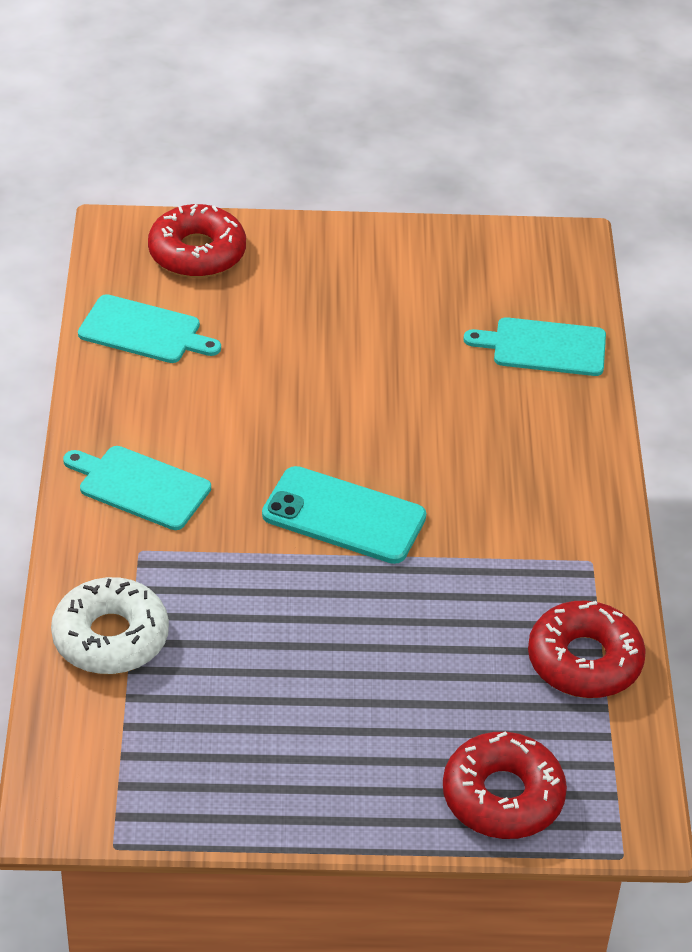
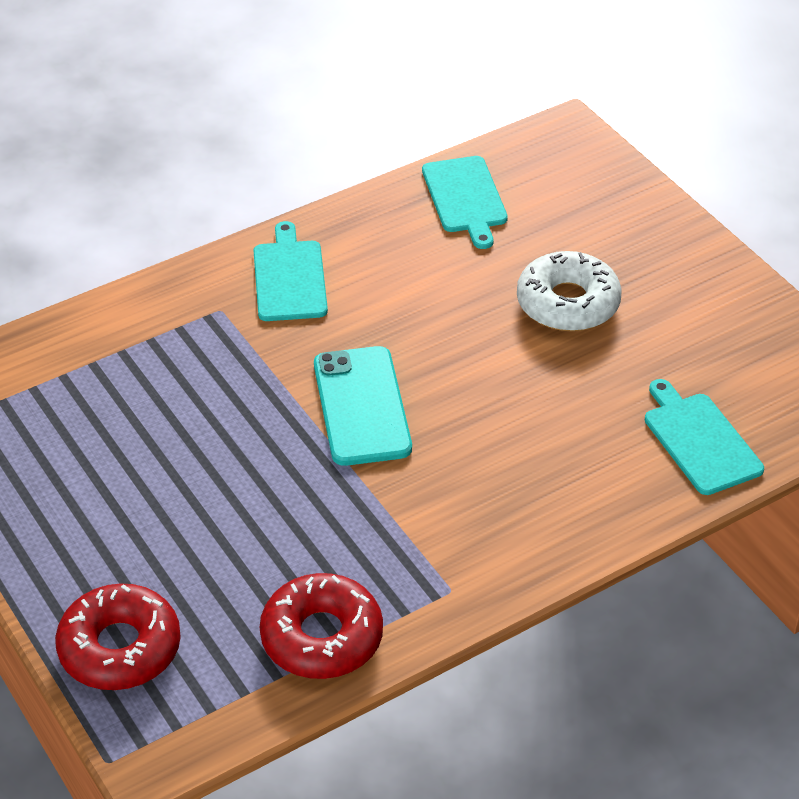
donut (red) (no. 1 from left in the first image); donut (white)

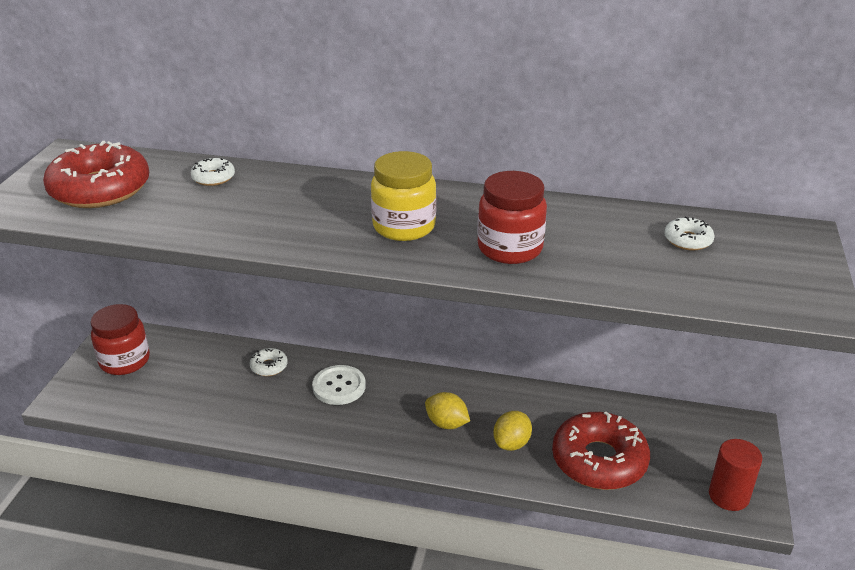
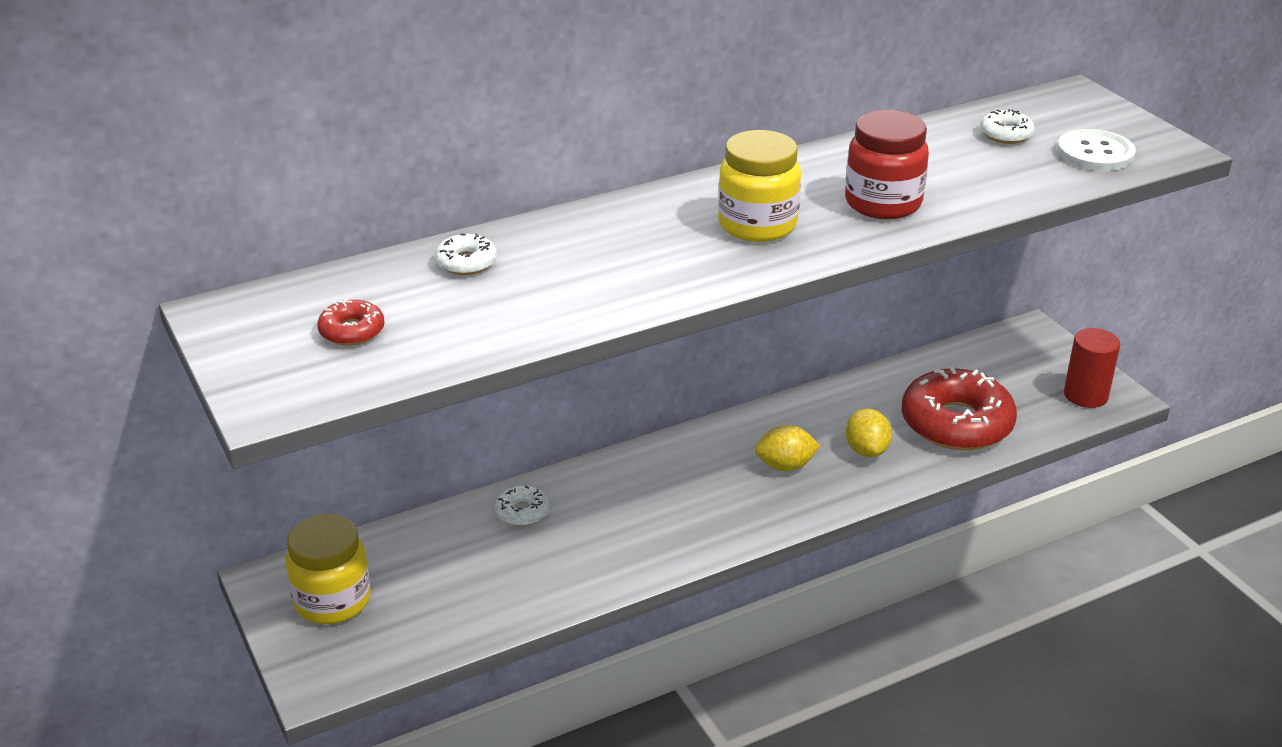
donut (red) (no. 1 from left); jar (yellow) (no. 1 from left); button (white)

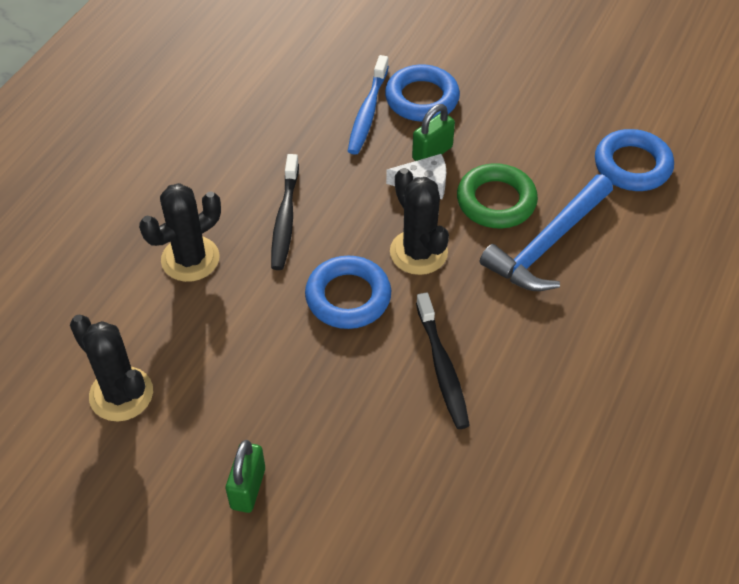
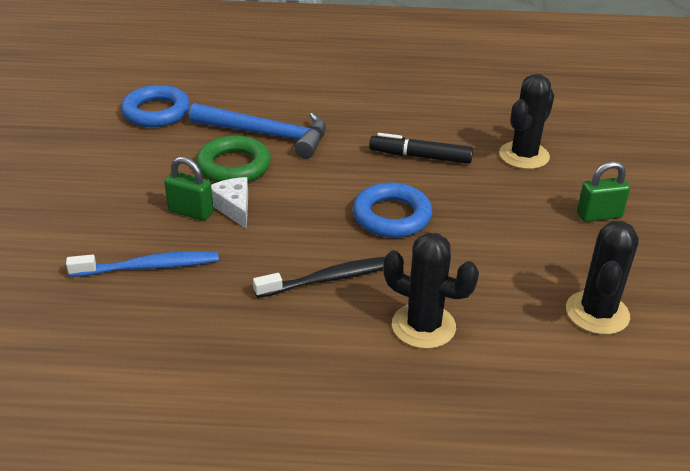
ring (blue) (no. 2 from left in the first image); cactus (black) (no. 2 from left); marker (black)

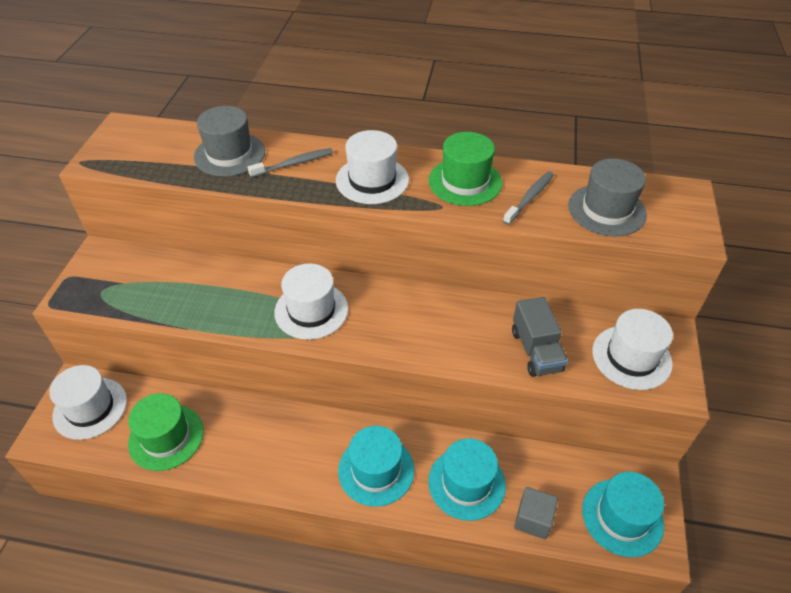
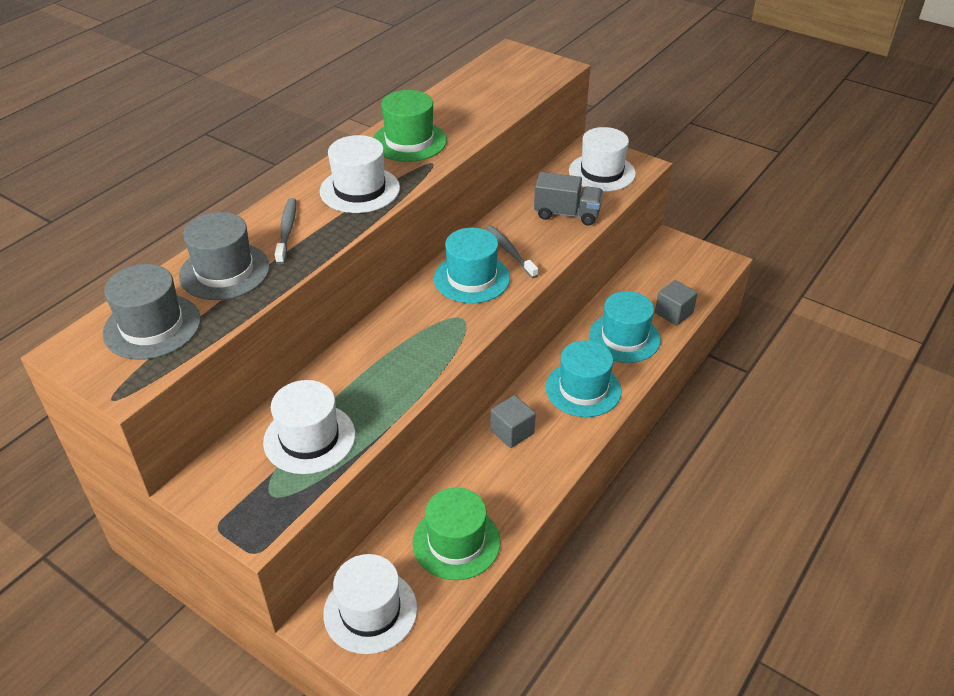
hat (grey) (no. 1 from left); toothbrush (grey) (no. 2 from left); hat (white) (no. 1 from left); hat (turquoise) (no. 1 from left); cube (grey) (no. 1 from left)

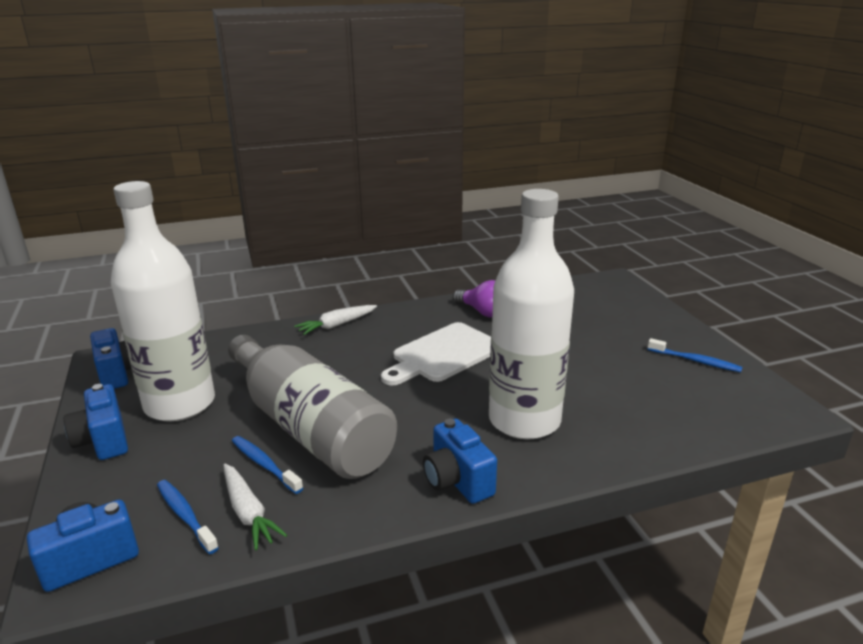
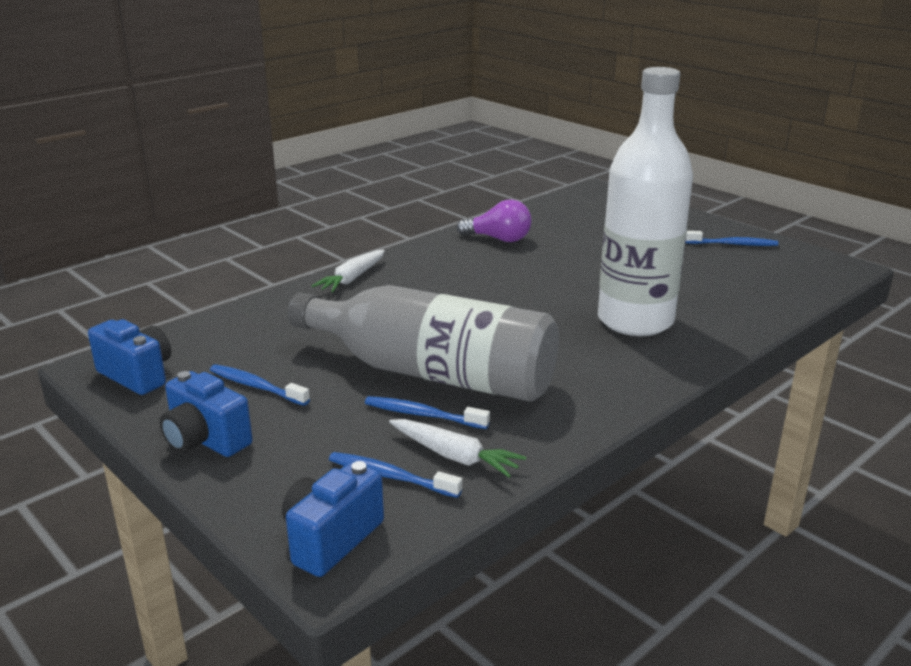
toothbrush (blue) (no. 1 from left); cutting board (white); camera (blue) (no. 4 from left in the first image)

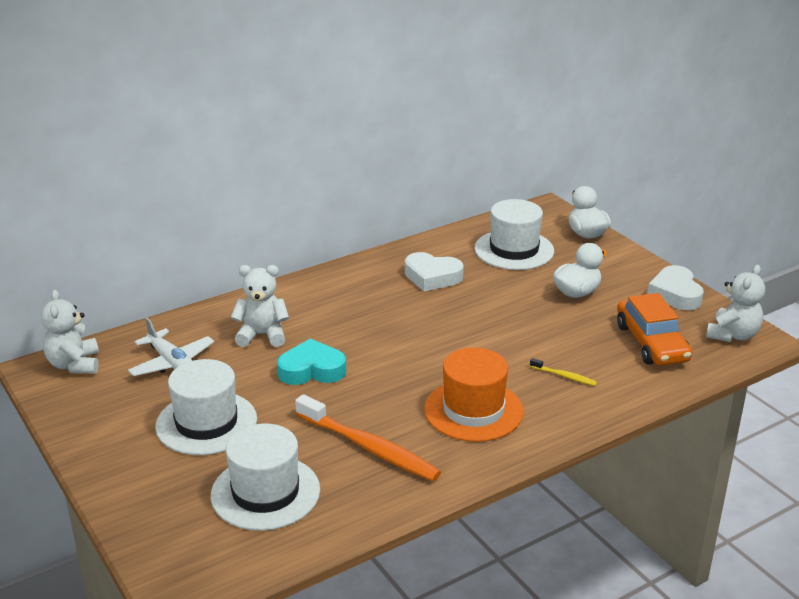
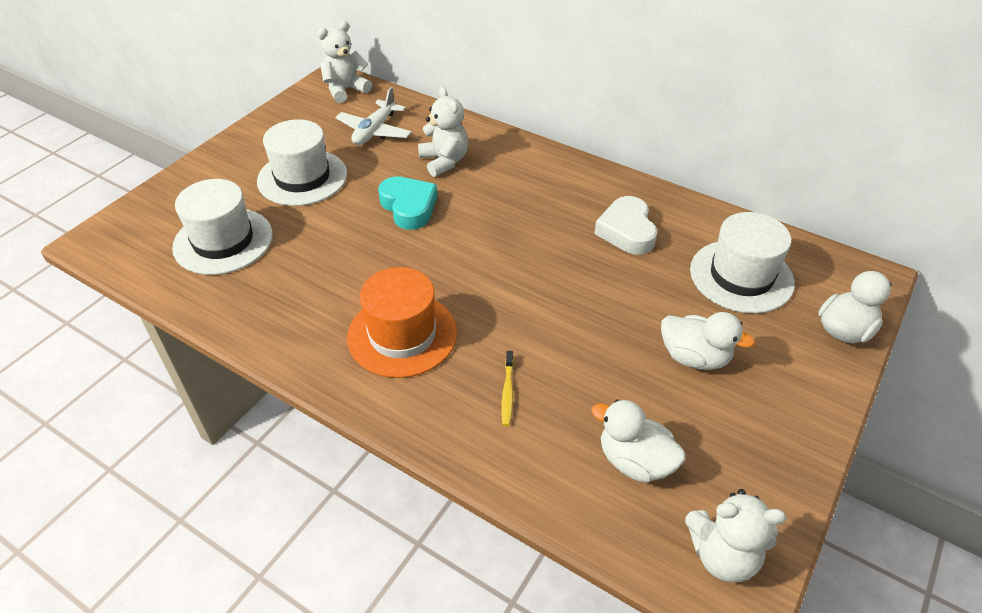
heart (white) (no. 2 from left in the first image); duck (white) (no. 1 from left); toothbrush (orange)

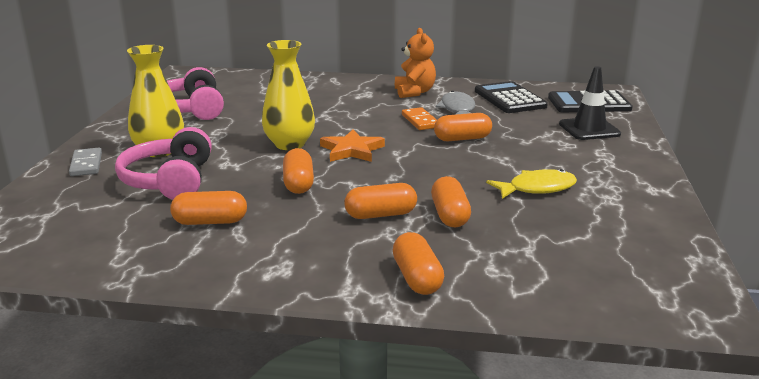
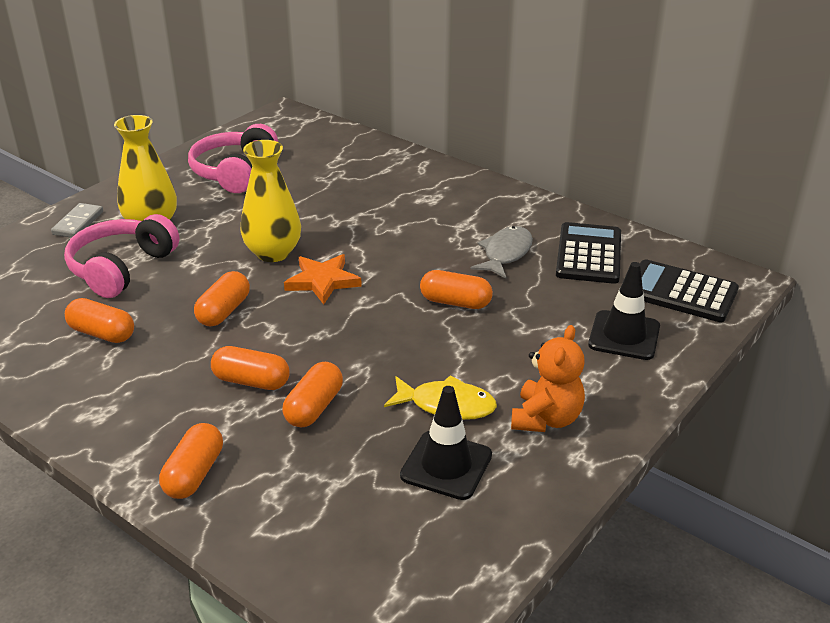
teddy bear (orange); domino (orange); traffic cone (black) (no. 1 from left)

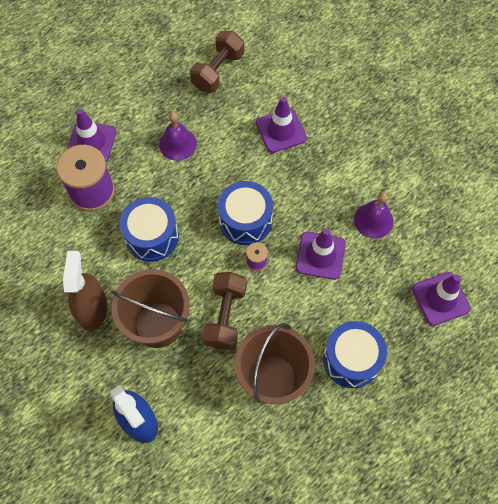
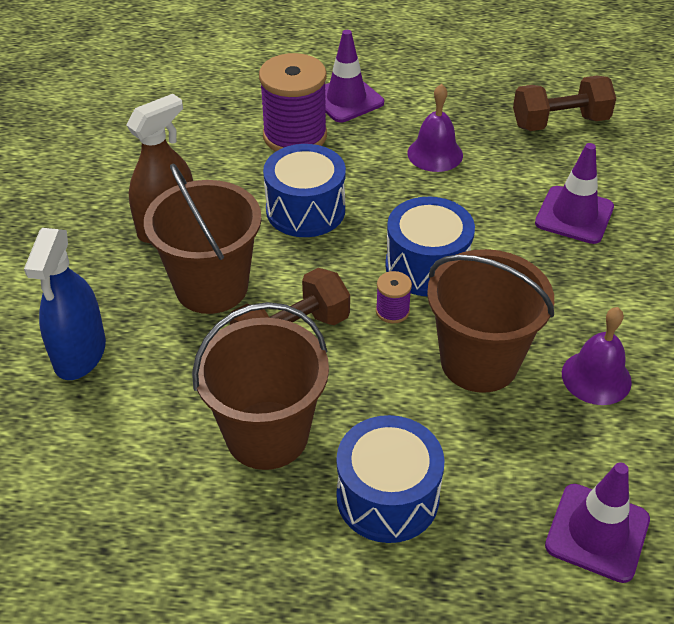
bucket (brown) (no. 3 from left)

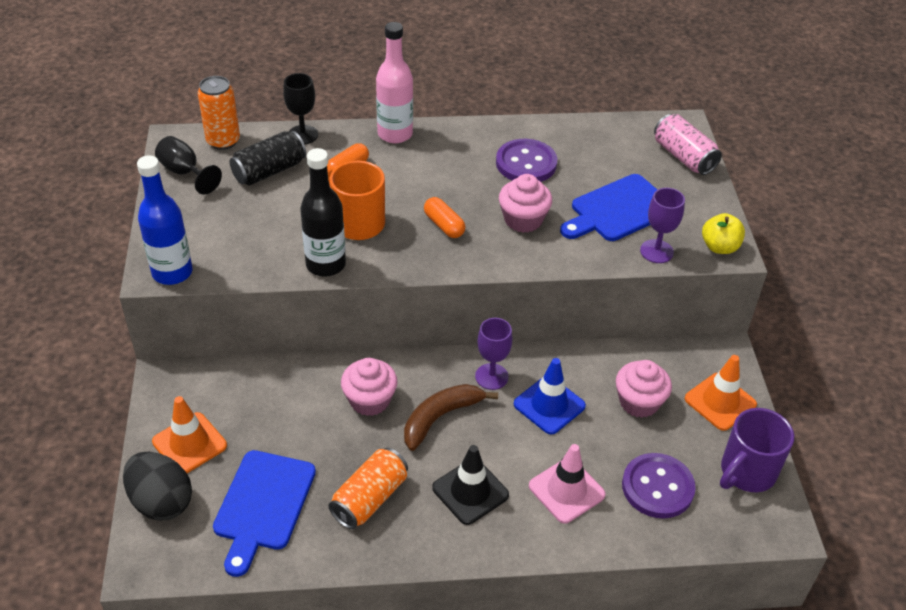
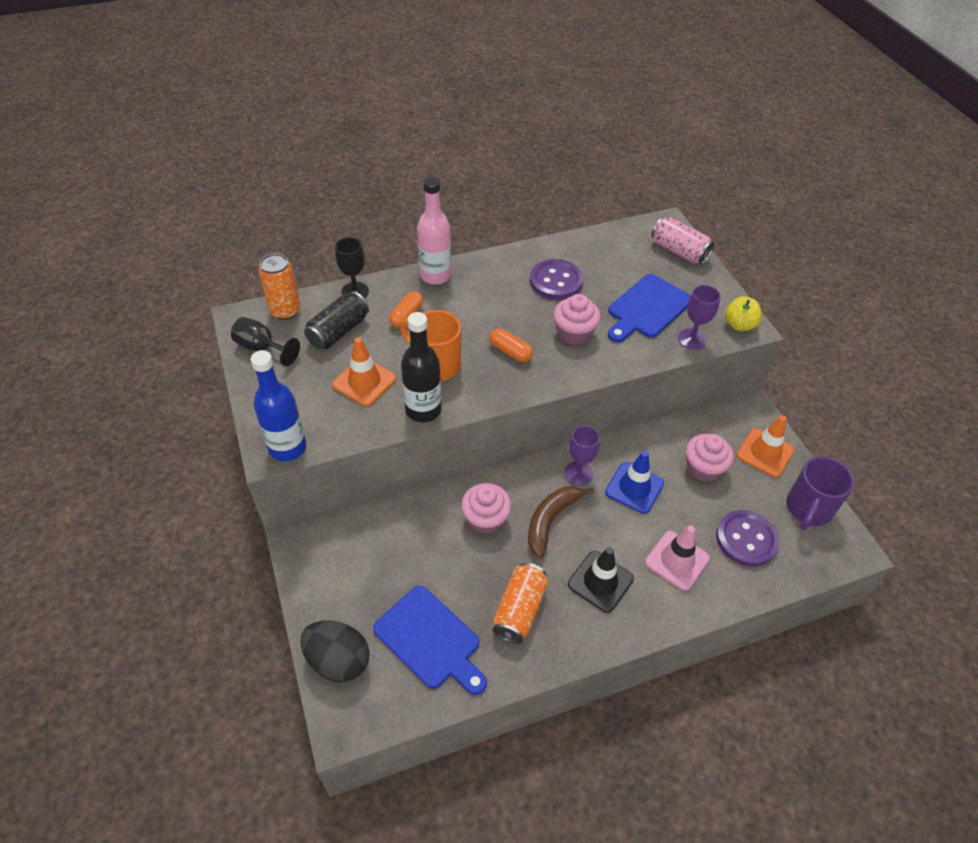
traffic cone (orange) (no. 1 from left); cutting board (blue) (no. 1 from left)

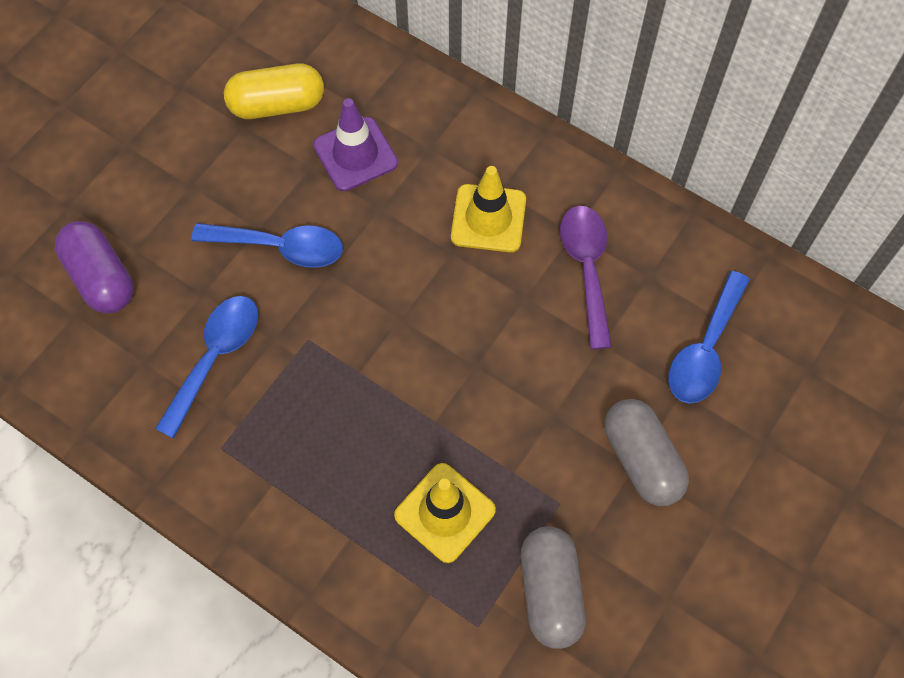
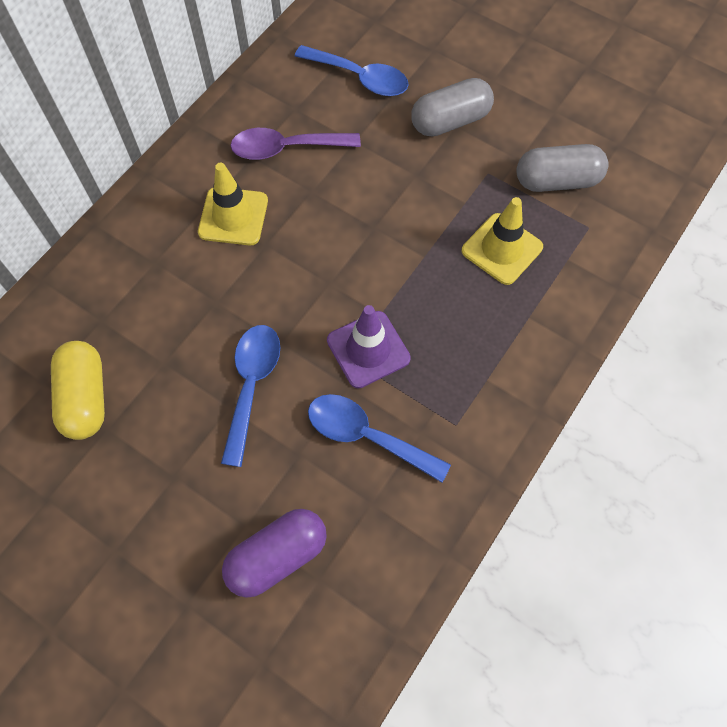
traffic cone (purple)

